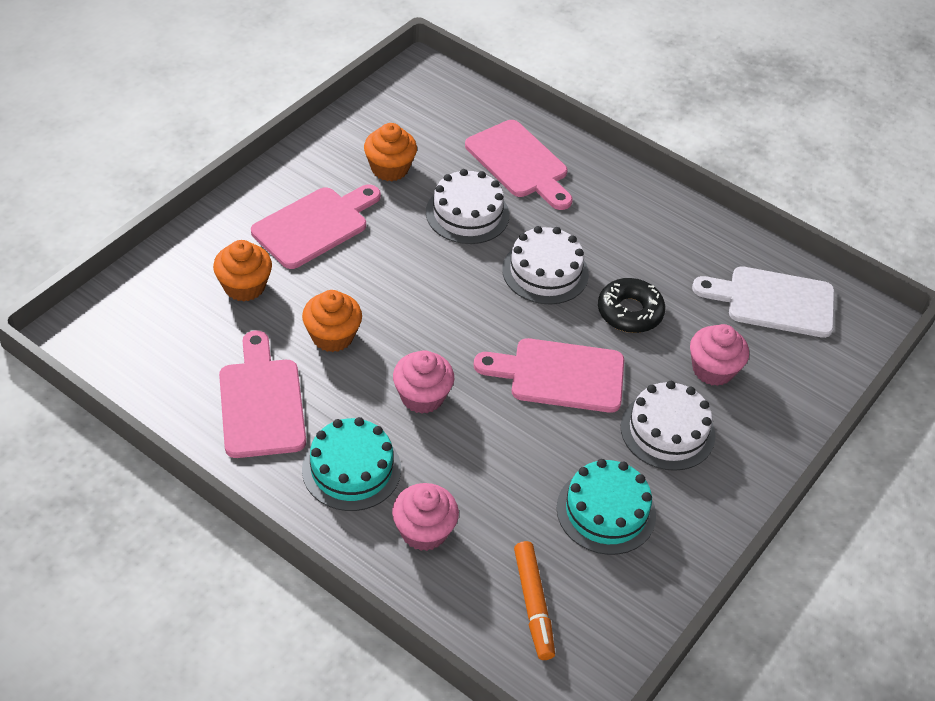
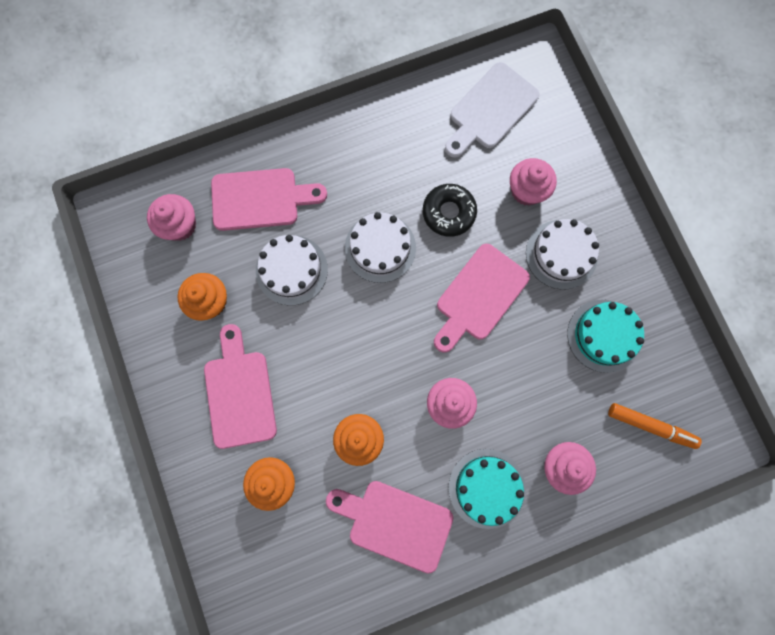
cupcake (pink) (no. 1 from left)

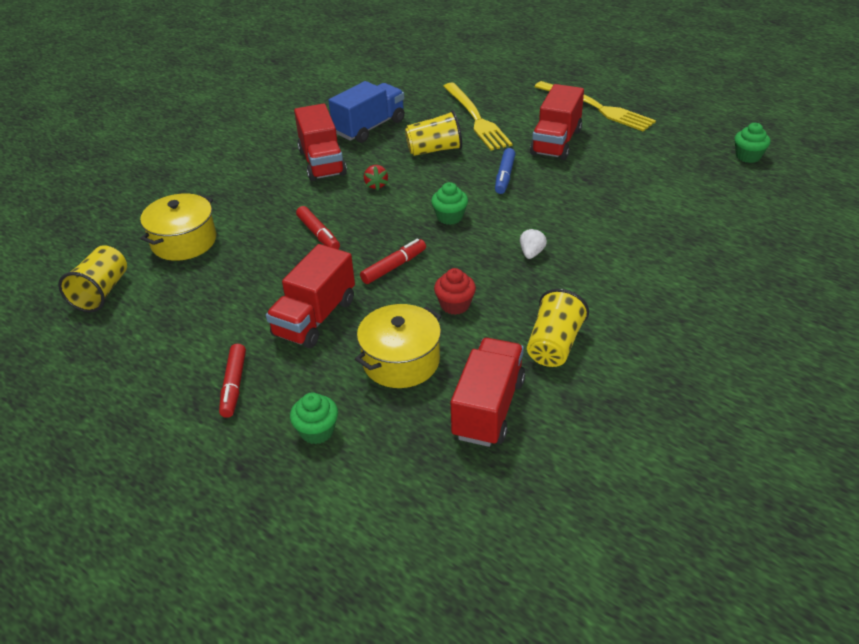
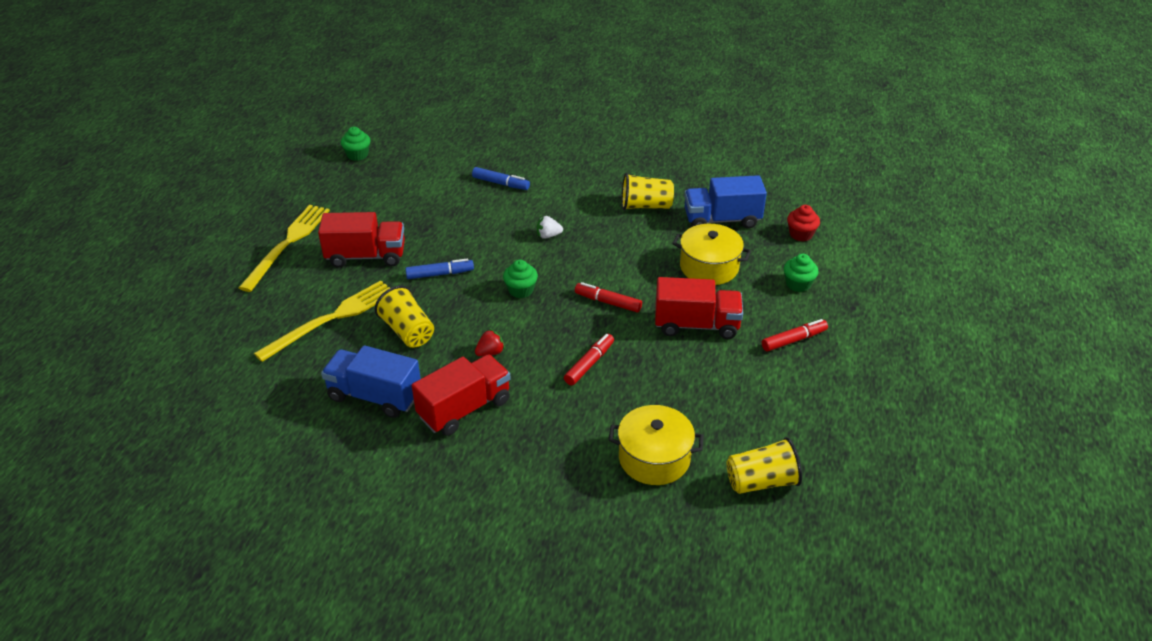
cupcake (red); truck (blue) (no. 2 from left); marker (blue) (no. 2 from left)

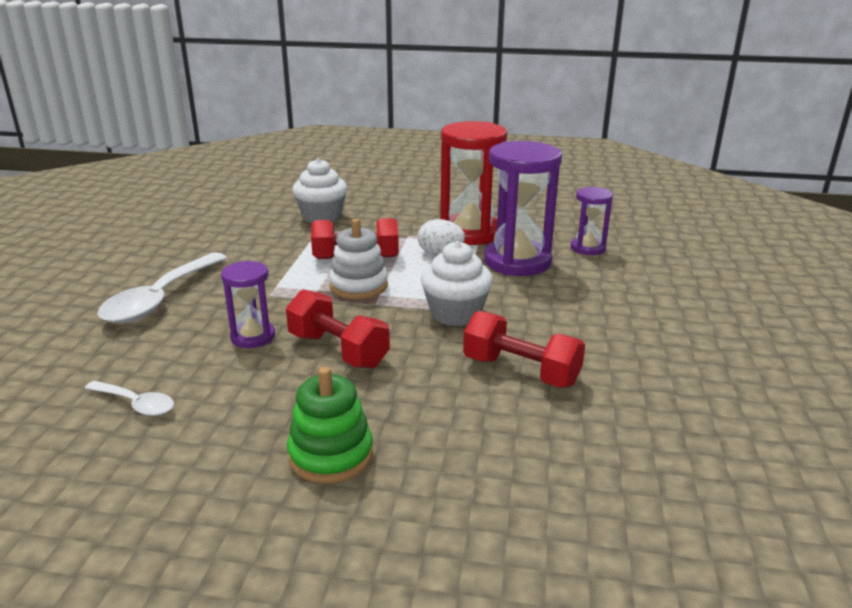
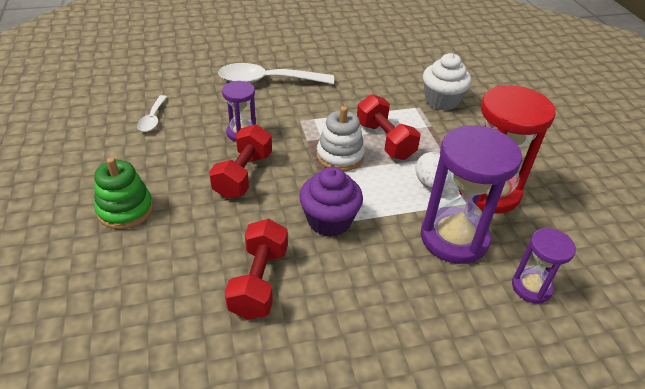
cupcake (purple)

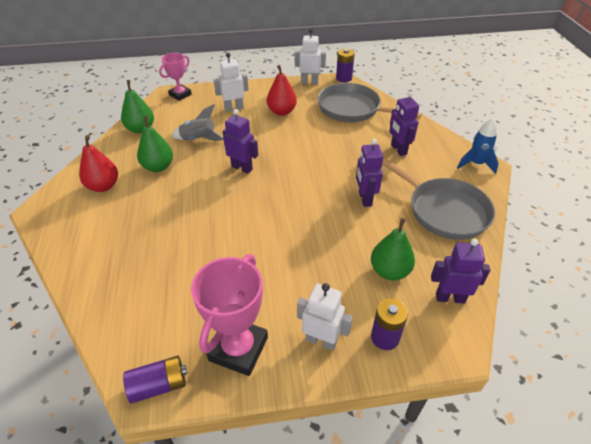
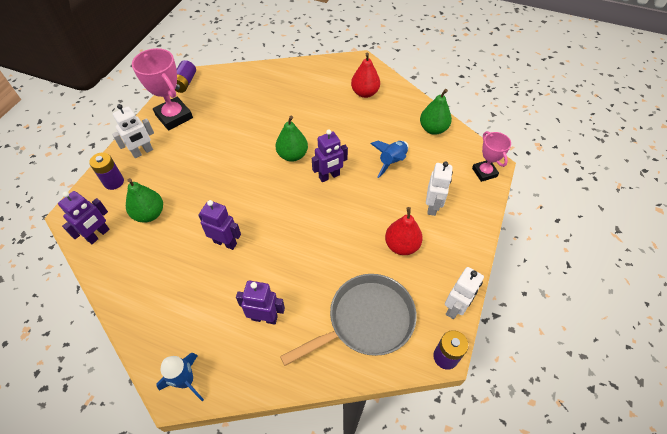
rocket (blue) (no. 2 from left); pear (green) (no. 2 from left); pan (grey) (no. 2 from left in the first image)

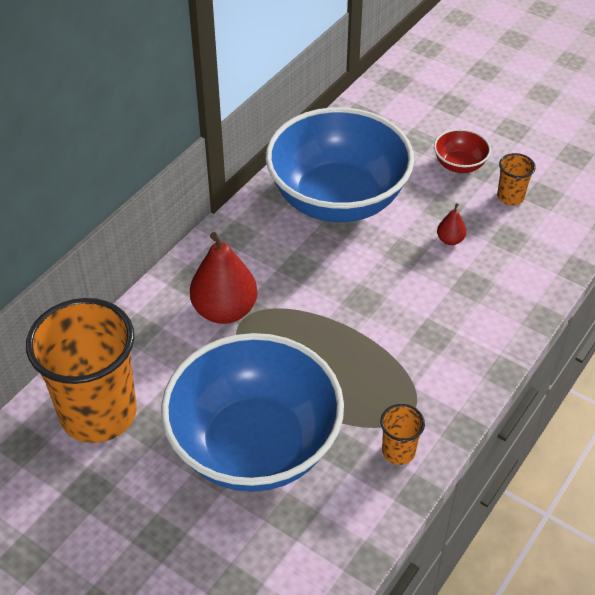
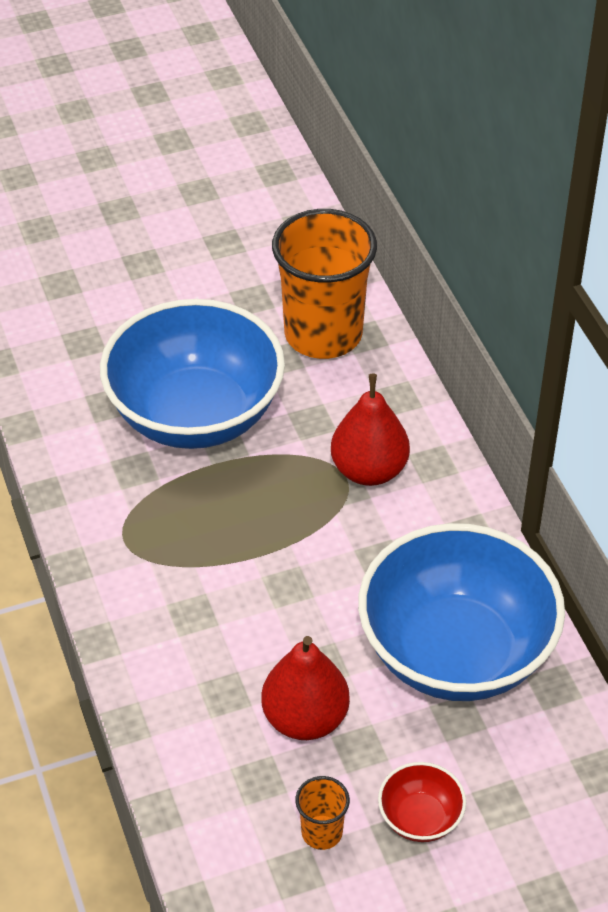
pear (red) (no. 1 from left); cup (orange) (no. 2 from left in the first image)

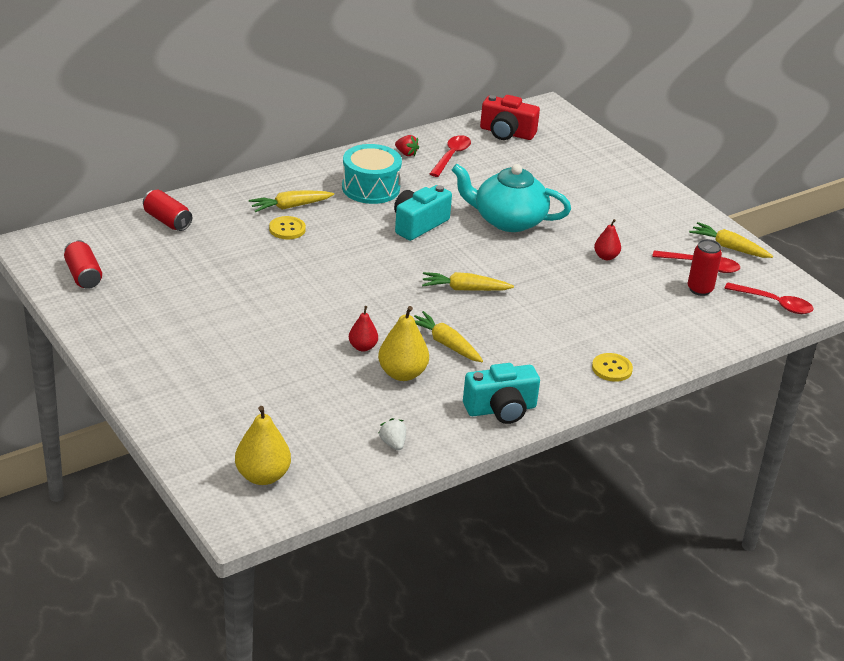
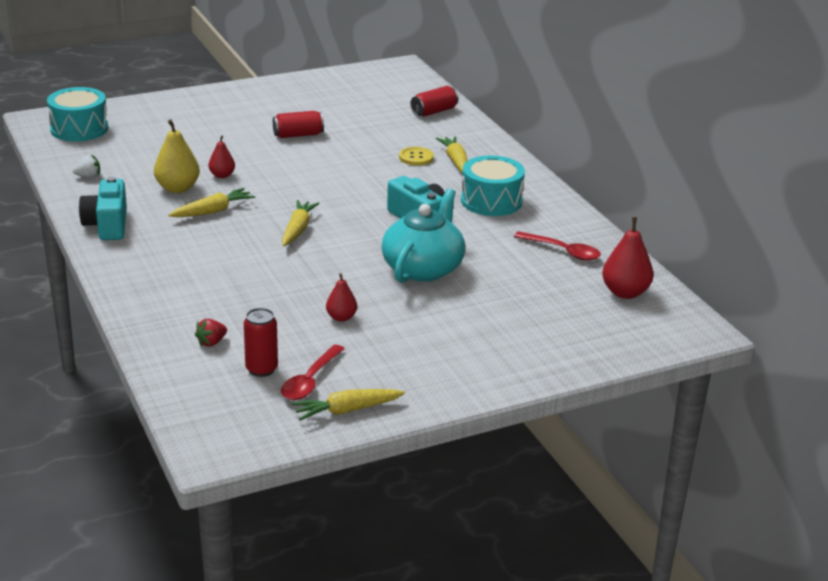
pear (red) (no. 3 from left); strawberry (red); carrot (yellow) (no. 3 from left); can (red) (no. 2 from left); spoon (red) (no. 3 from left in the first image); button (yellow) (no. 2 from left in the first image); drum (turquoise) (no. 1 from left)

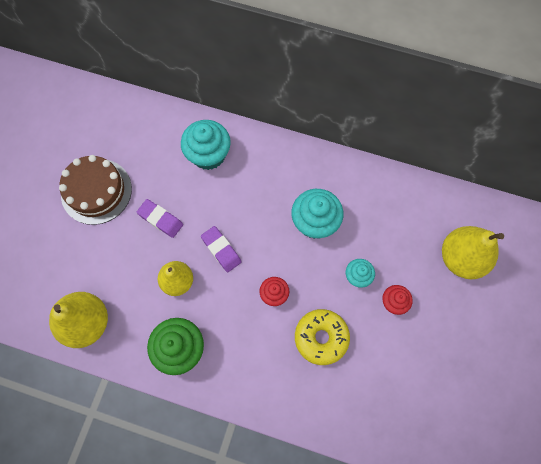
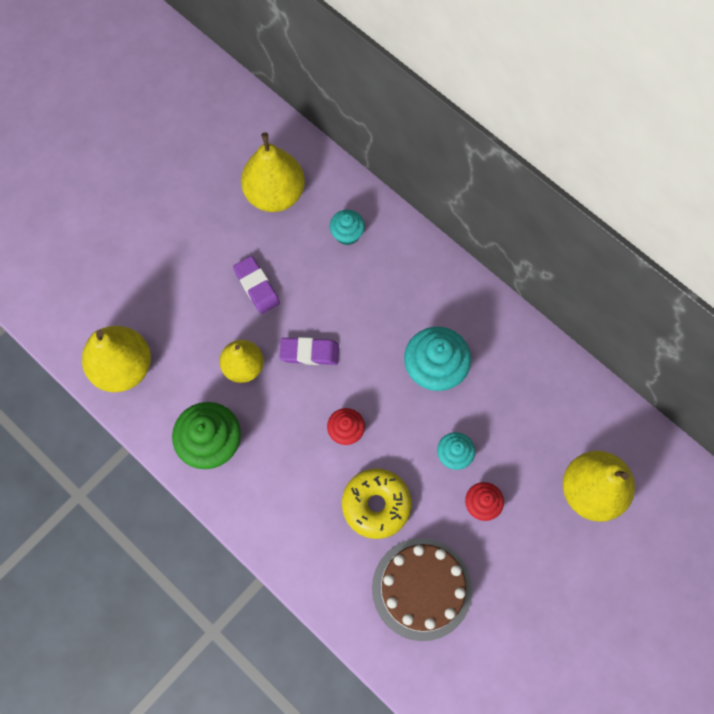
cupcake (turquoise) (no. 1 from left); cake (brown); eraser (purple) (no. 2 from left); pear (yellow) (no. 3 from left)

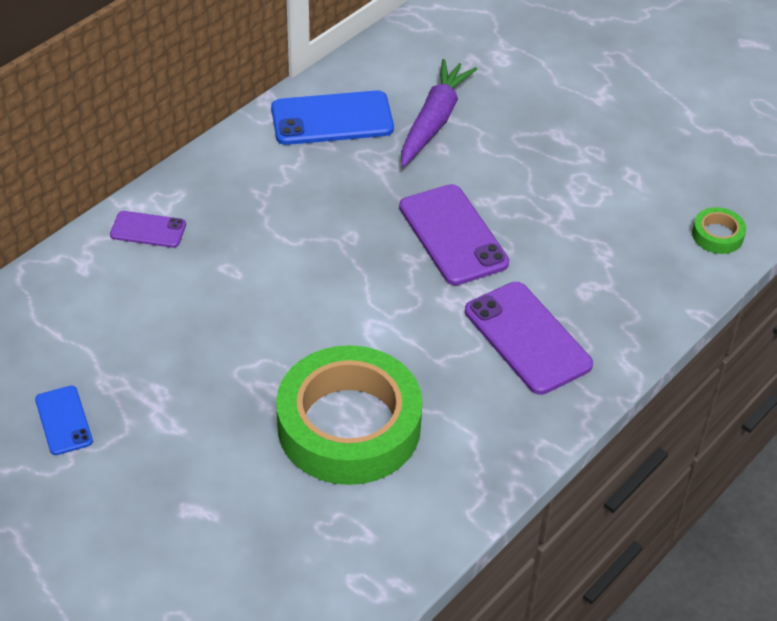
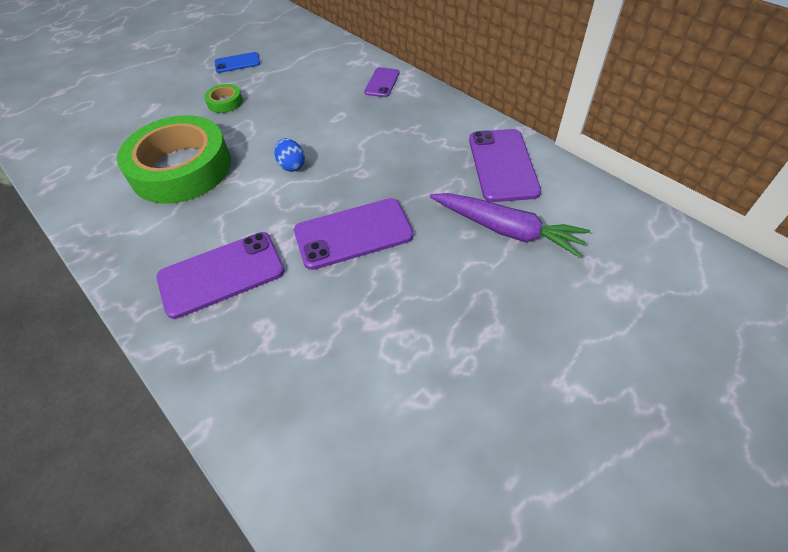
phone (purple) (no. 4 from left); tape (green) (no. 2 from left); egg (blue)

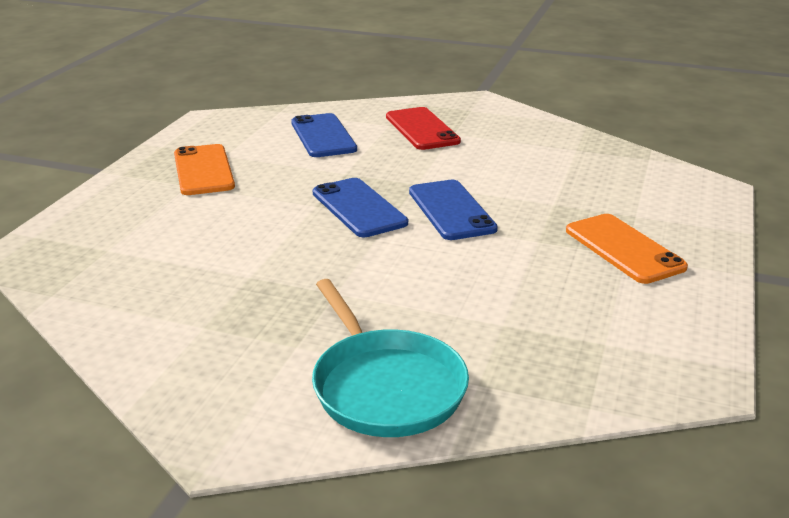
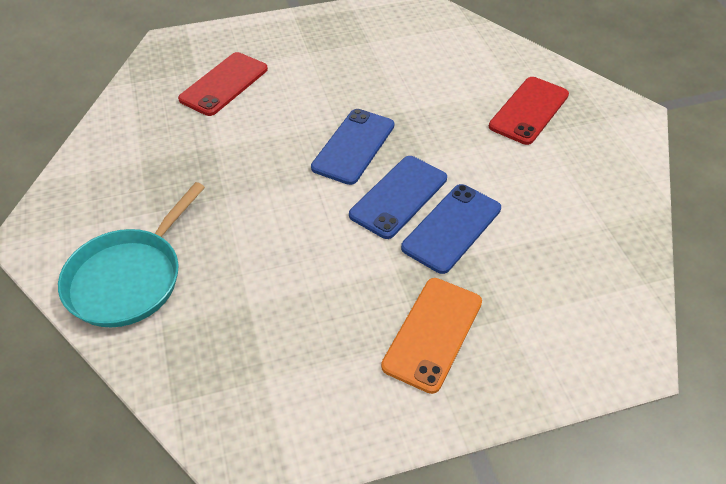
phone (blue) (no. 3 from left); phone (orange) (no. 1 from left in the first image); phone (red) (no. 1 from left)

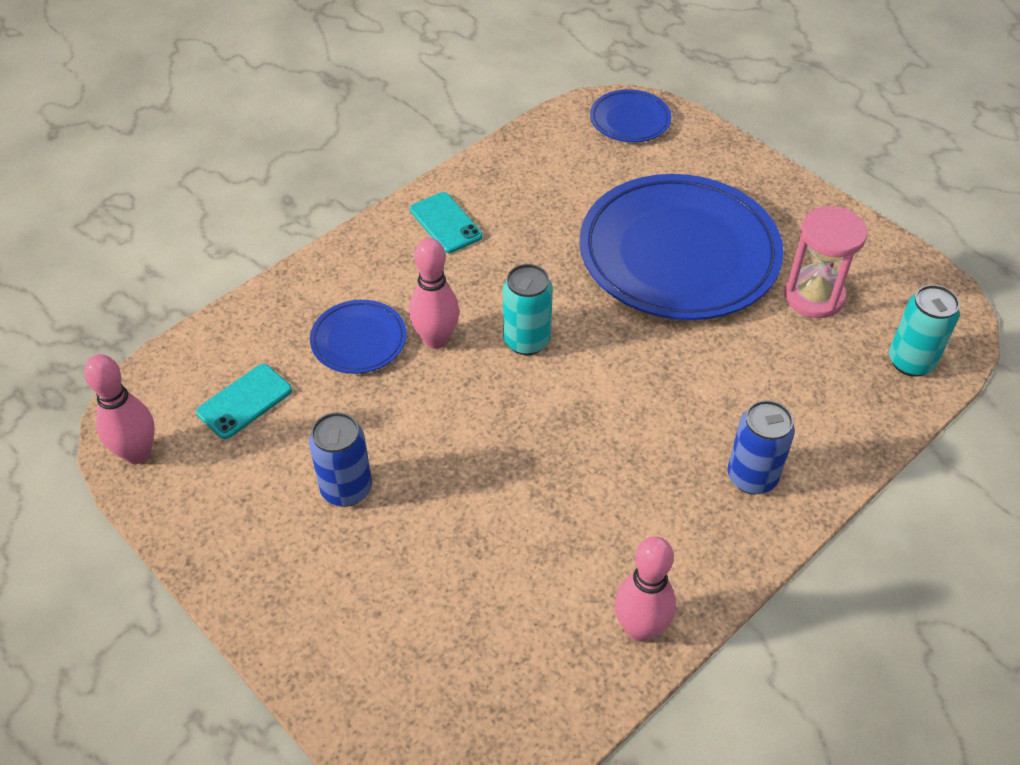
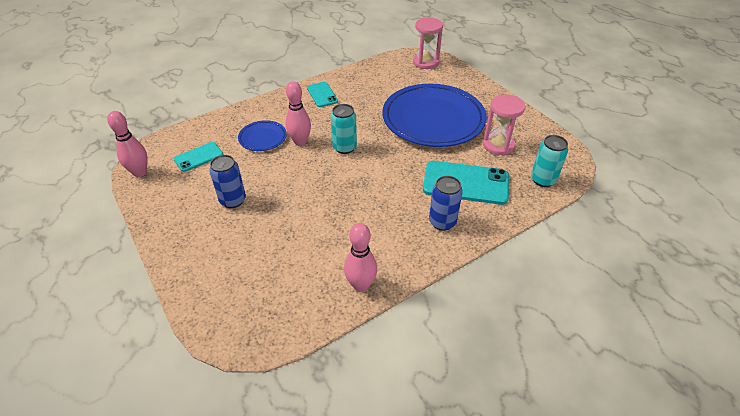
hourglass (pink) (no. 1 from left); phone (turquoise) (no. 3 from left)

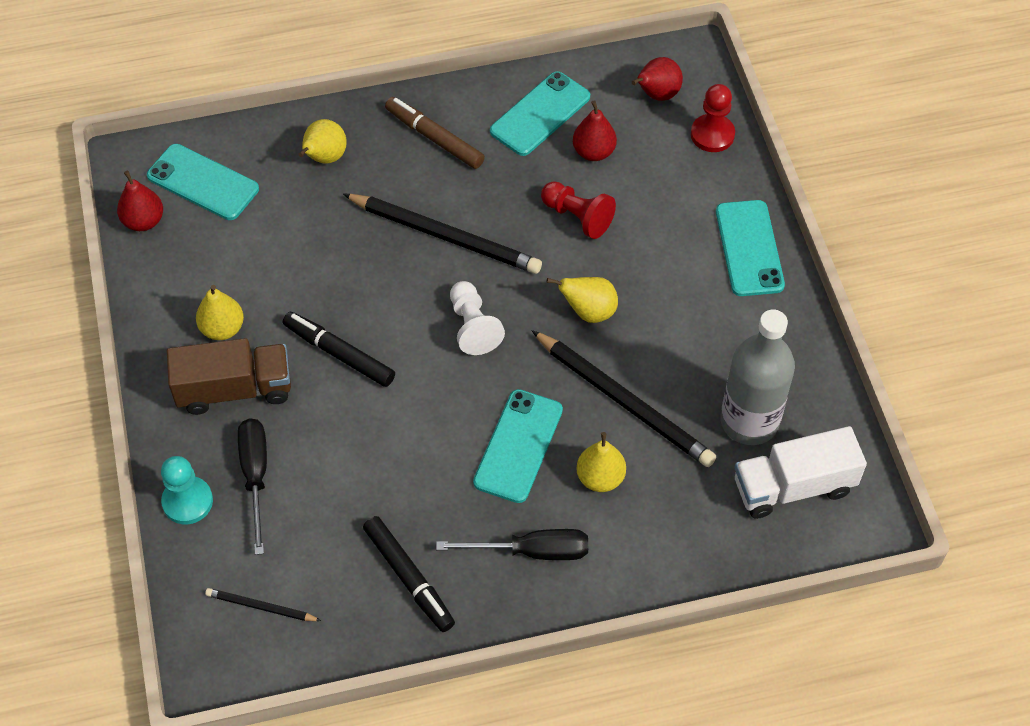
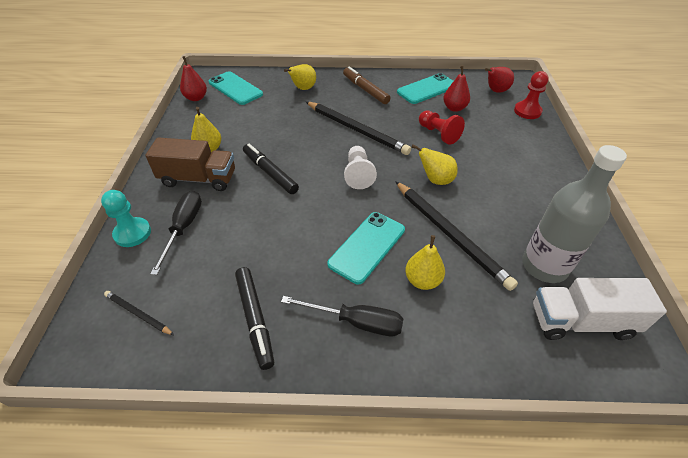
phone (turquoise) (no. 4 from left in the first image)

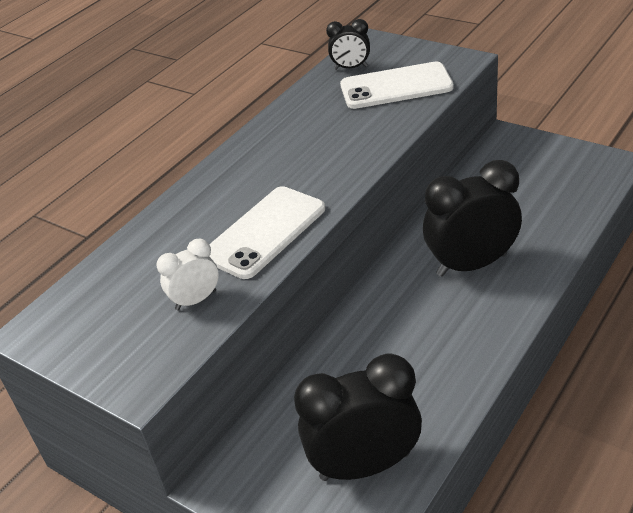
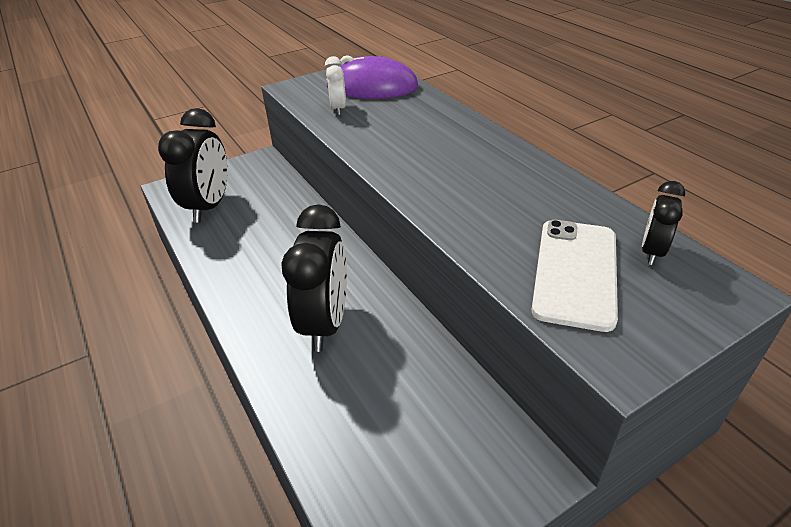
phone (white) (no. 1 from left in the first image); mouse (purple)

